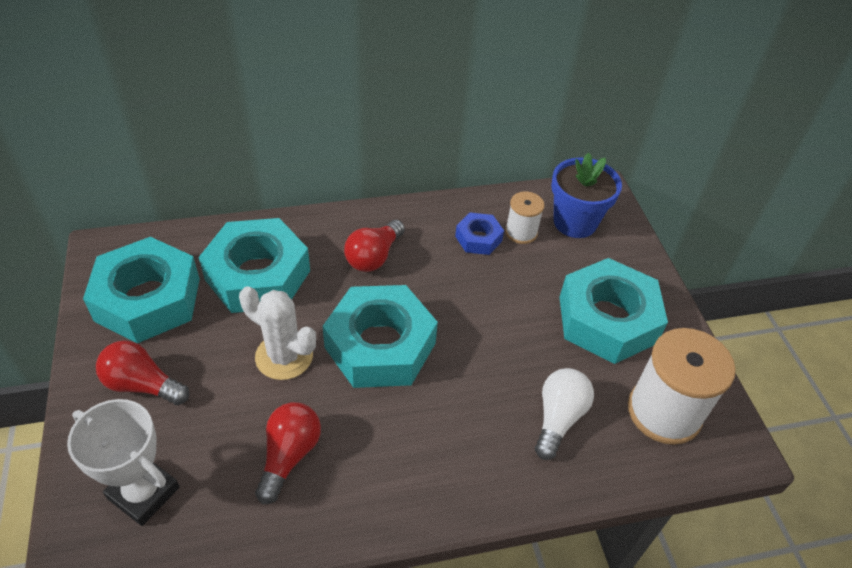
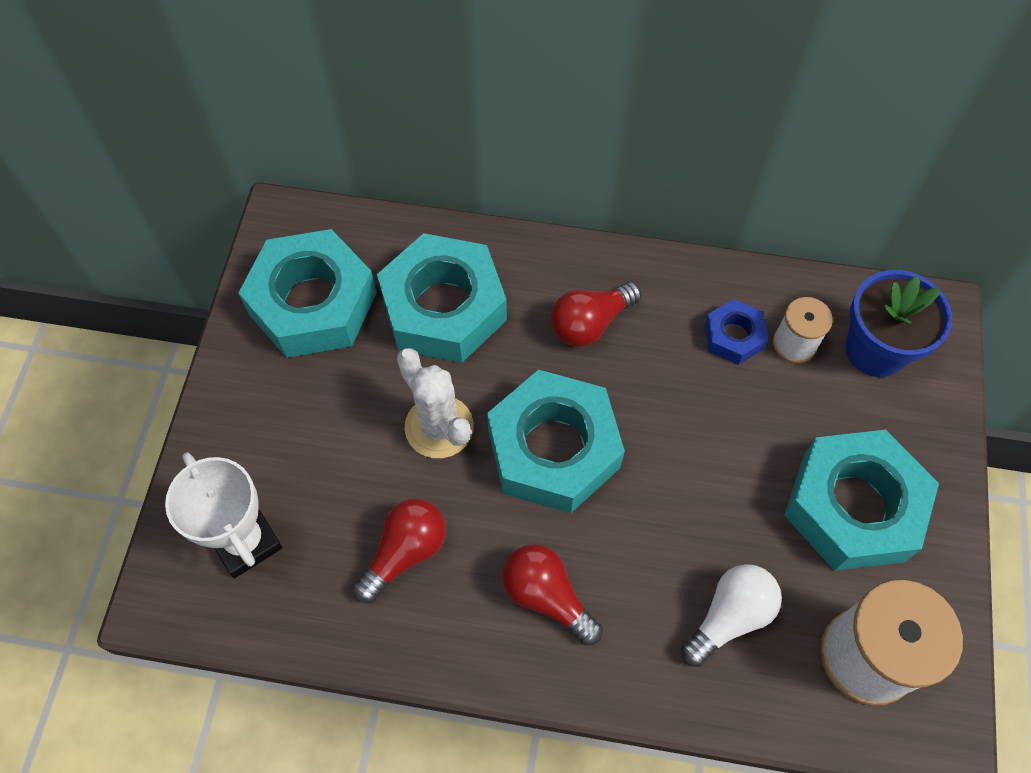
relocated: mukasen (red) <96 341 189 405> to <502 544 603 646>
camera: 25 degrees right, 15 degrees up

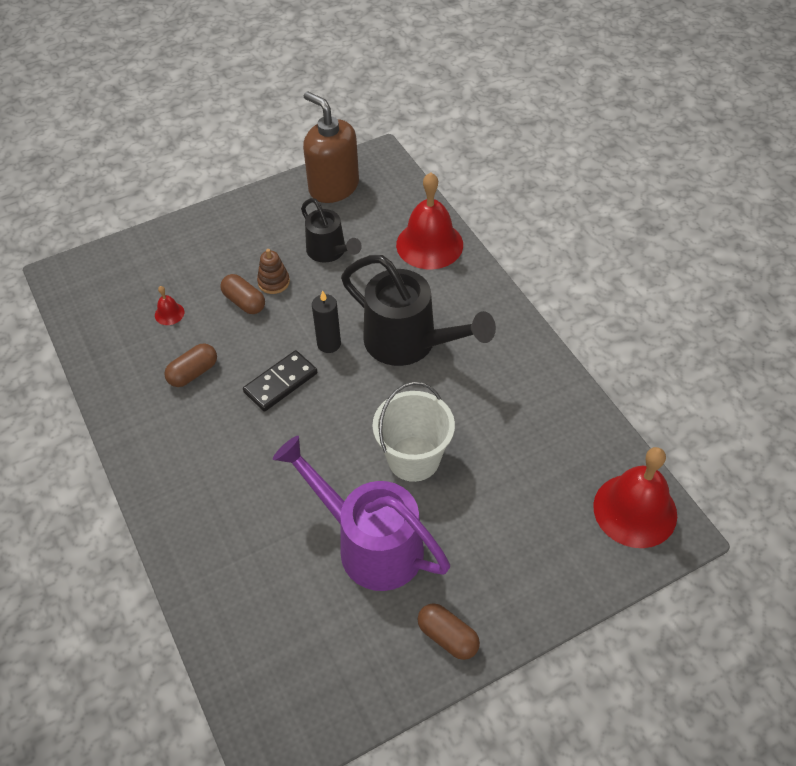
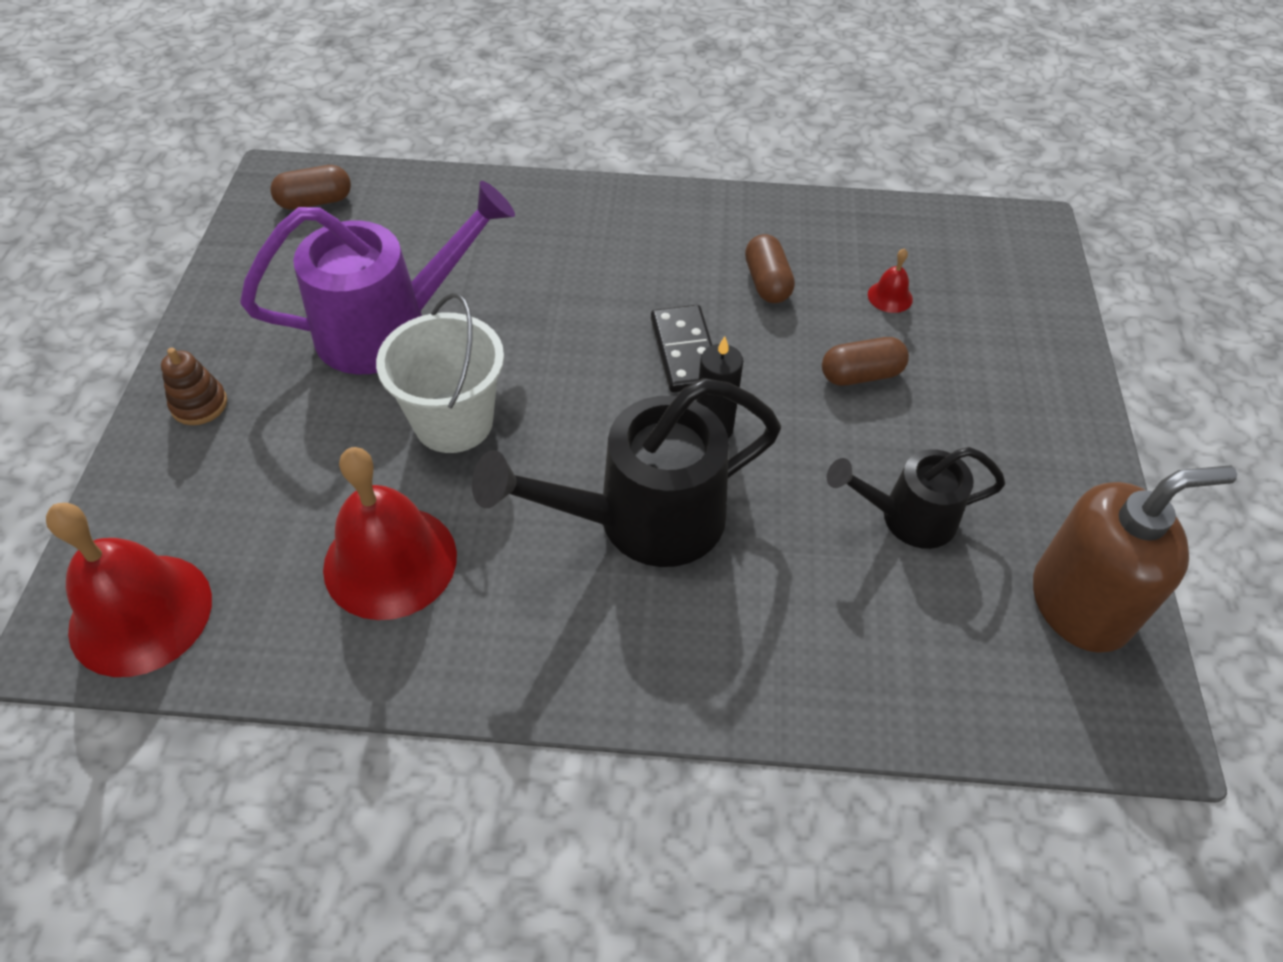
relocated: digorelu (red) <396 172 463 269> to <323 447 457 620>; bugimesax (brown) <257 249 290 294> to <161 348 227 425>; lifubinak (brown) <418 603 480 660> to <270 165 351 210>
camera: 120 degrees right, 0 degrees up

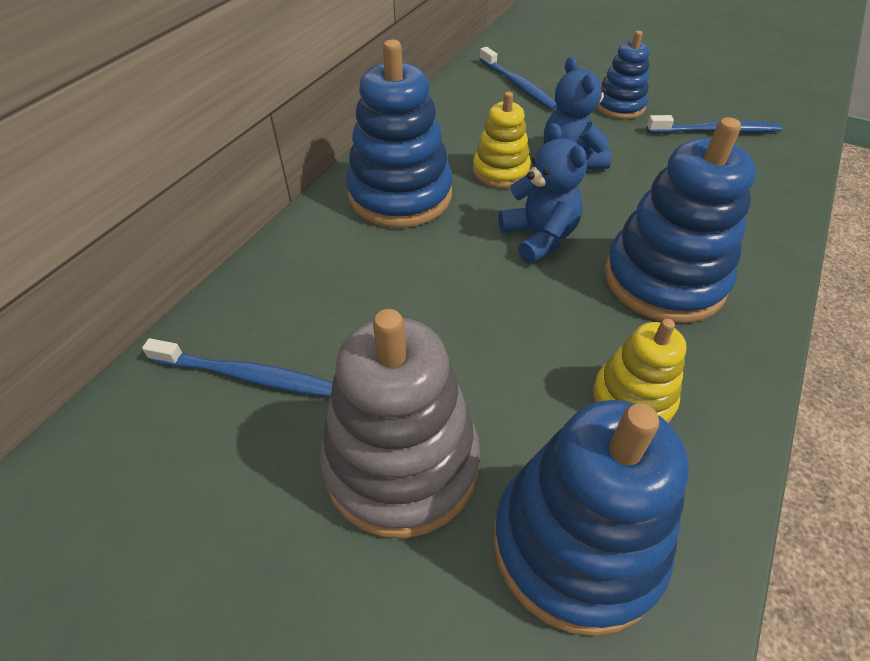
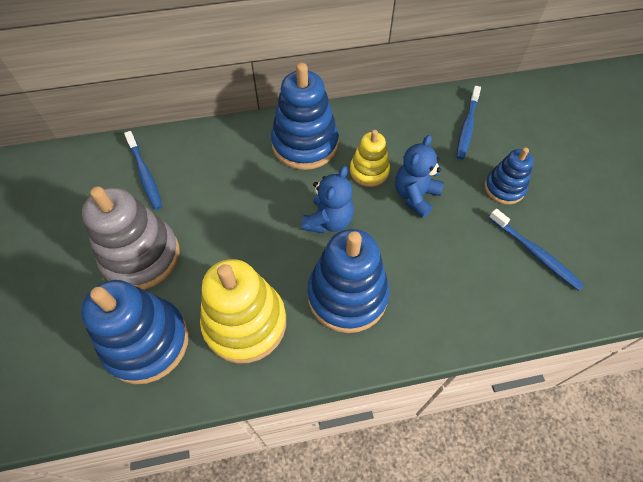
size: bugimesax (yellow) <593 319 686 424> = <200 259 286 364> x1.75
camera: 50 degrees right, 10 degrees up

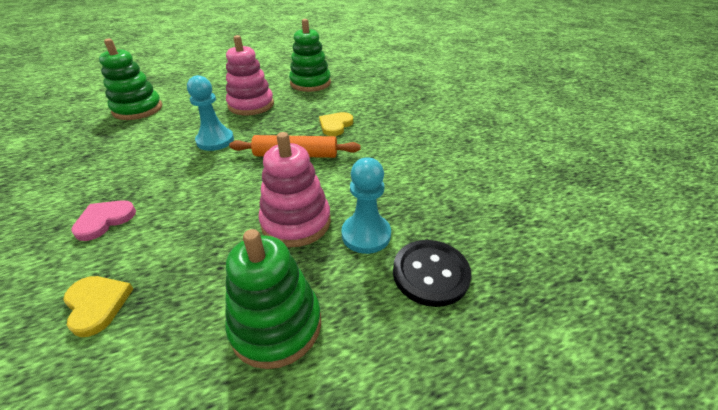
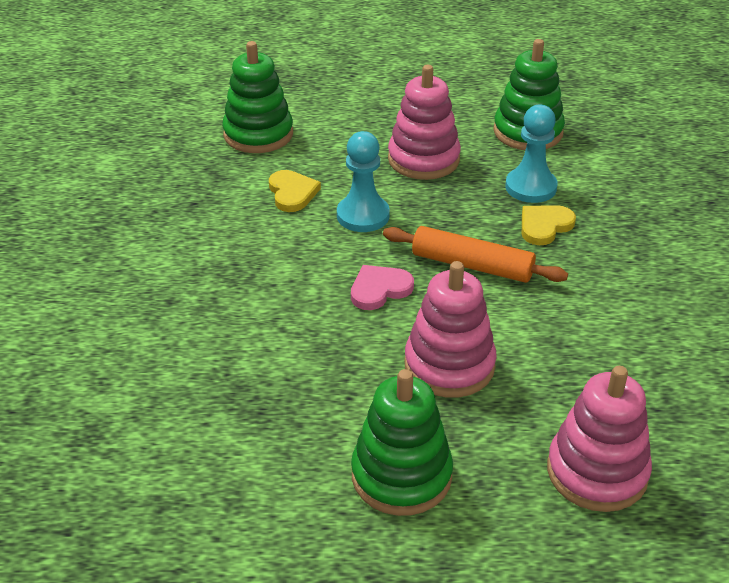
relocated: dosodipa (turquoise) <341 157 391 254> to <505 104 558 203>; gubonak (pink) <71 200 136 241> to <351 265 414 310>; gubonak (yellow) <63 276 134 337> to <269 170 321 212>
exchanged: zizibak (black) <393 240 472 307> to bugimesax (pink) <547 366 652 512>
camera: 20 degrees right, 0 degrees up

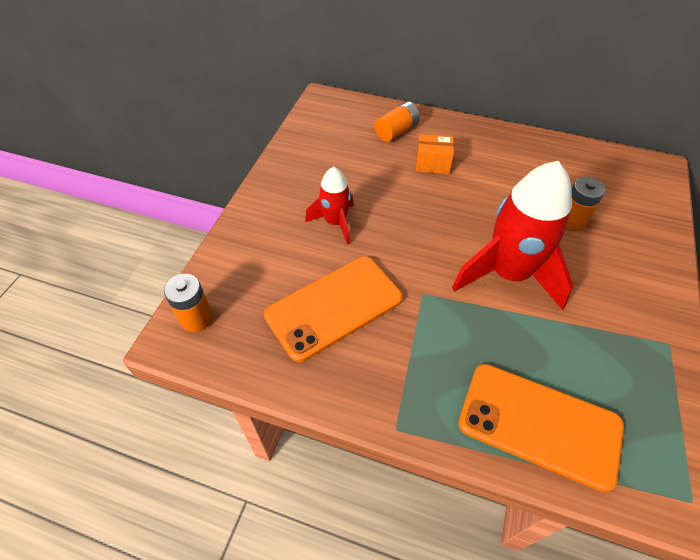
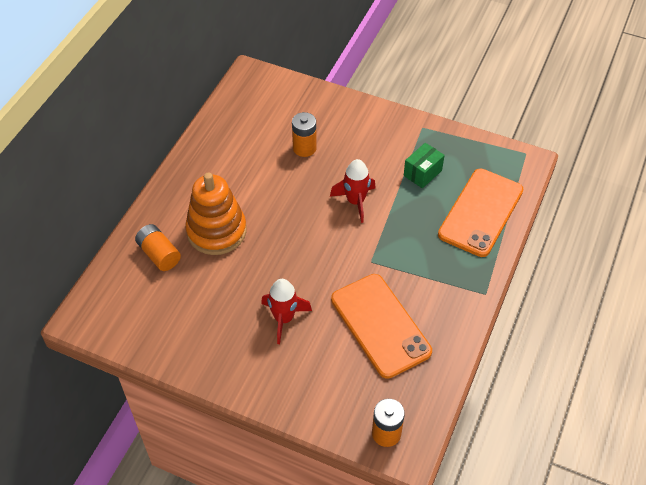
appeared: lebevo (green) <404 143 445 188>
exchanged: lebevo (orange) <416 134 454 174> to bugimesax (orange) <185 172 247 255>
size: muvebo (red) <452 161 573 310> = <330 159 376 223> x0.54
camera: 85 degrees left, 0 degrees up

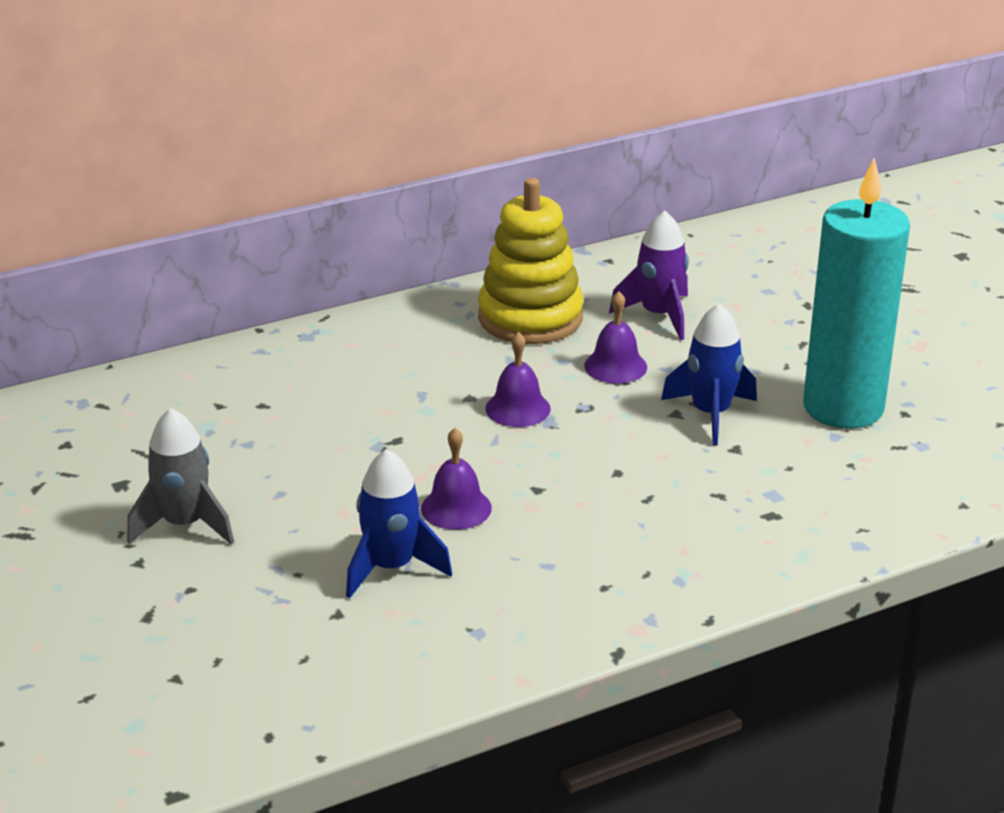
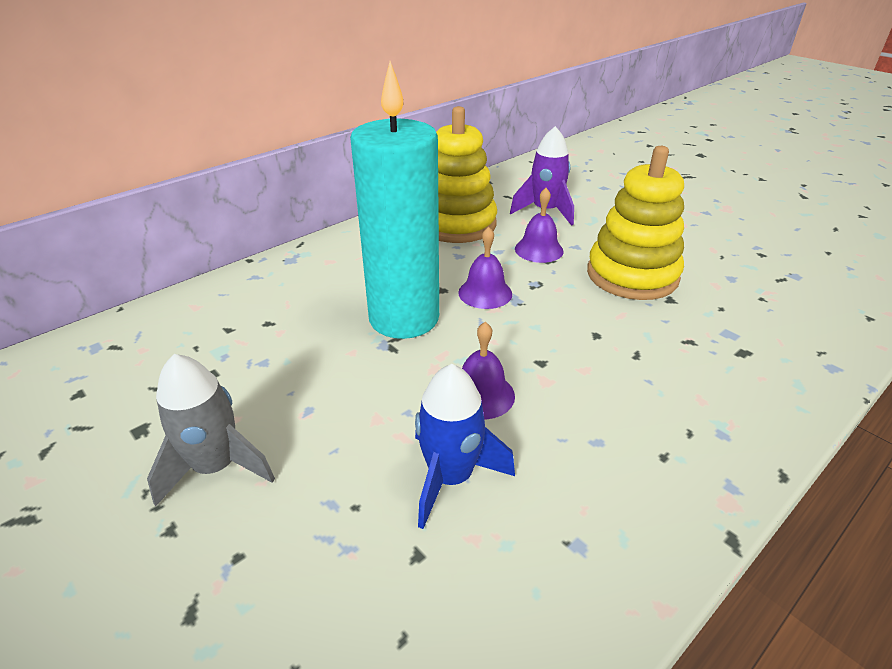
relocated: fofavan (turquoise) <803 158 910 429> to <350 61 439 339>
exchanged: muvebo (blue) <661 303 757 446> to bugimesax (yellow) <587 146 684 300>
camera: 15 degrees left, 5 degrees up

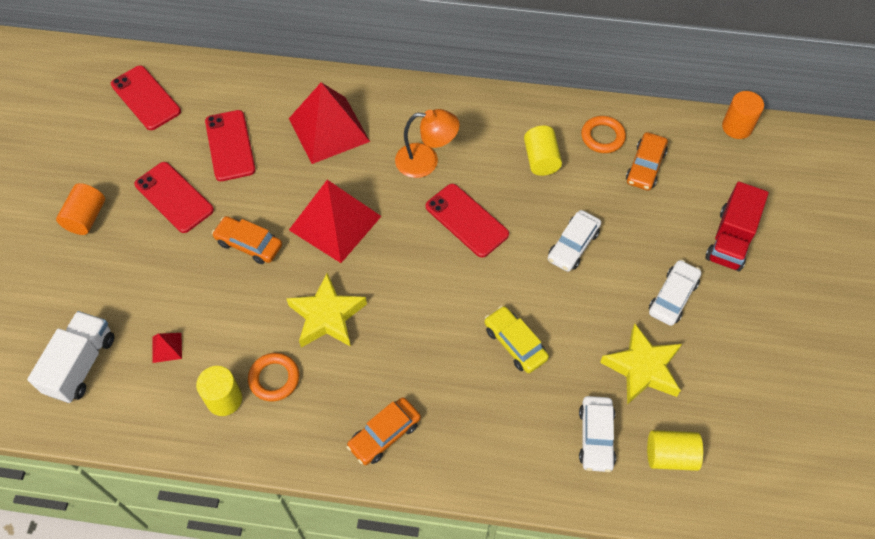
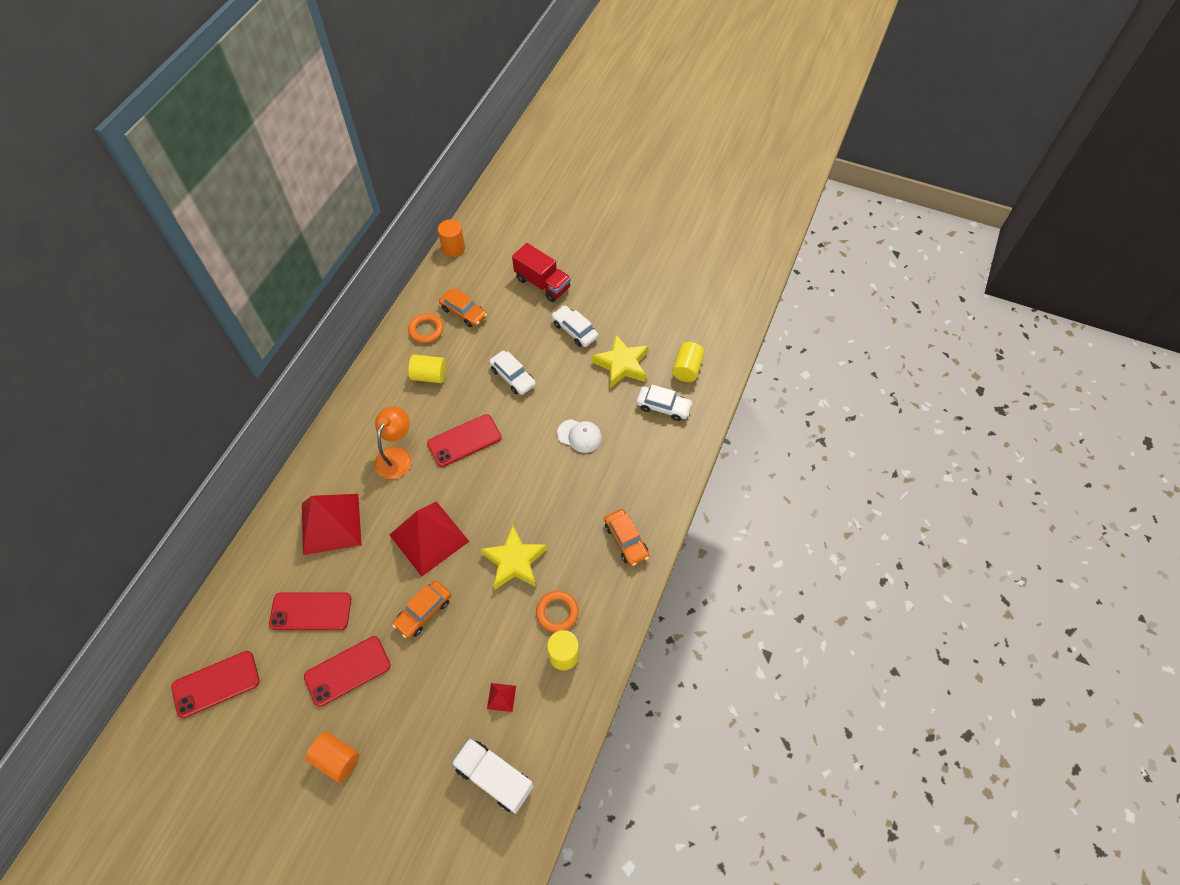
exchanged: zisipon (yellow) <484 306 549 373> to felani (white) <557 419 602 453>
camera: 75 degrees left, 0 degrees up

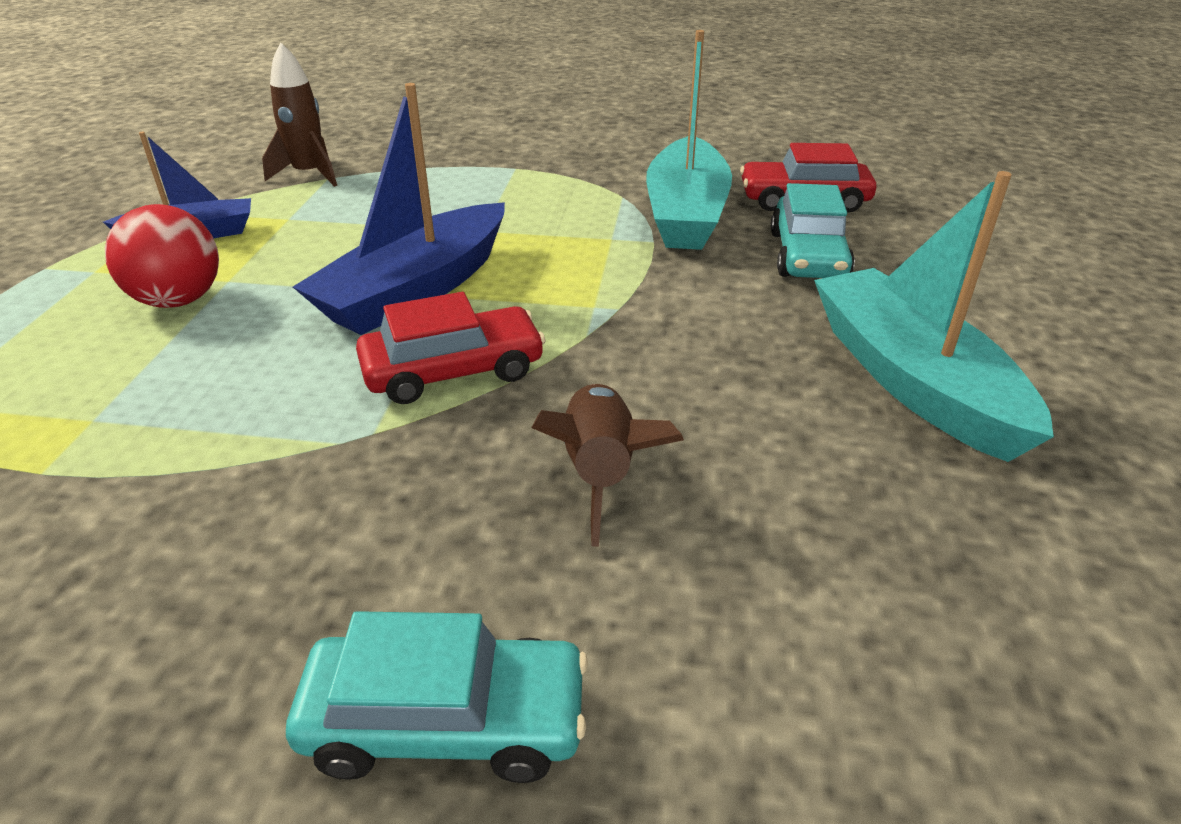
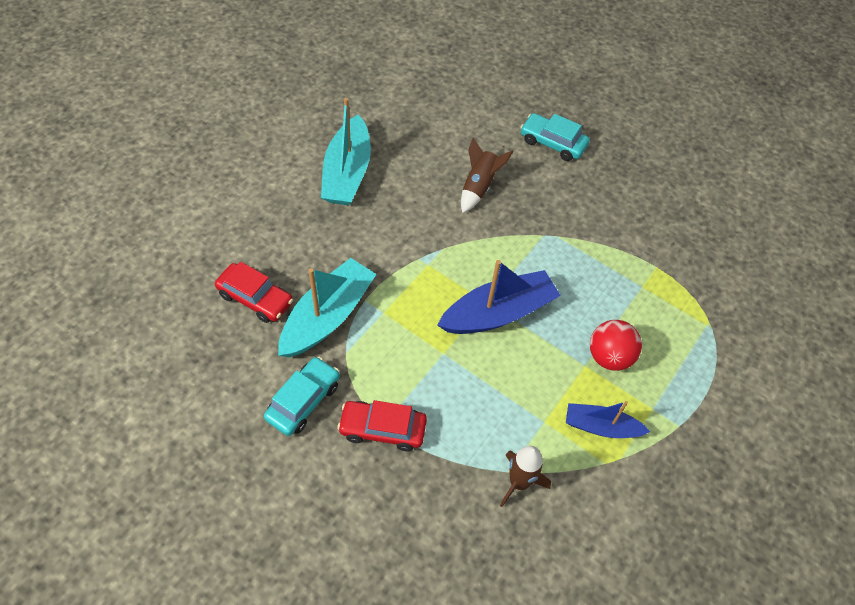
relocated: zisipon (turquoise) <771 183 855 278> to <264 357 340 436>; zisipon (red) <356 292 546 404> to <337 400 427 451>
camera: 155 degrees left, 20 degrees up

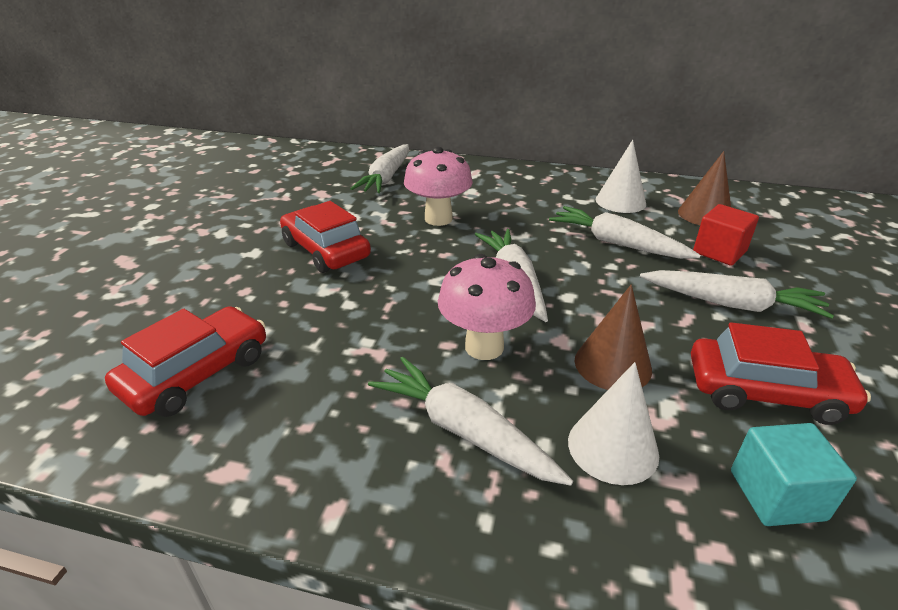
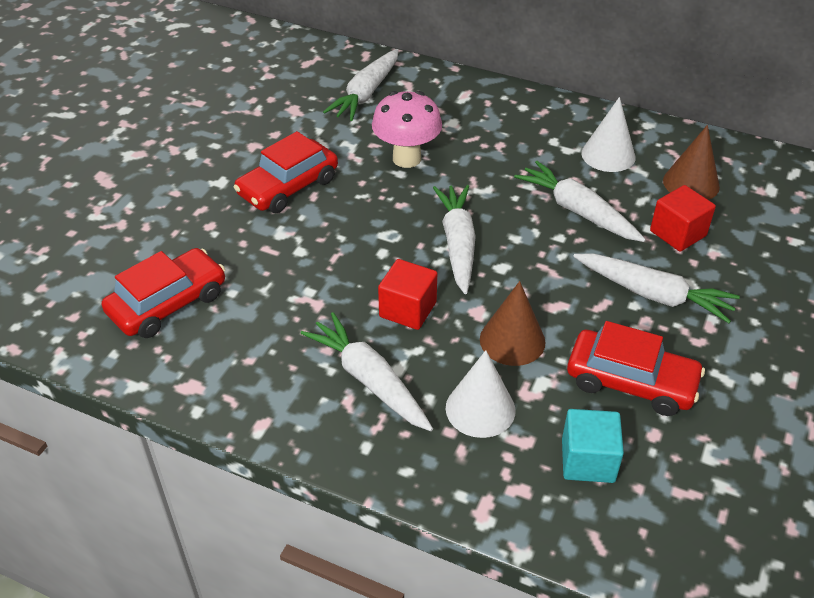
exchanged: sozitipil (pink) <438 254 536 360> to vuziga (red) <378 259 437 330>
spun: zisipon (red) <280 201 371 273> = <234 131 338 213> 105 degrees counterclockwise
camera: 10 degrees right, 10 degrees up

